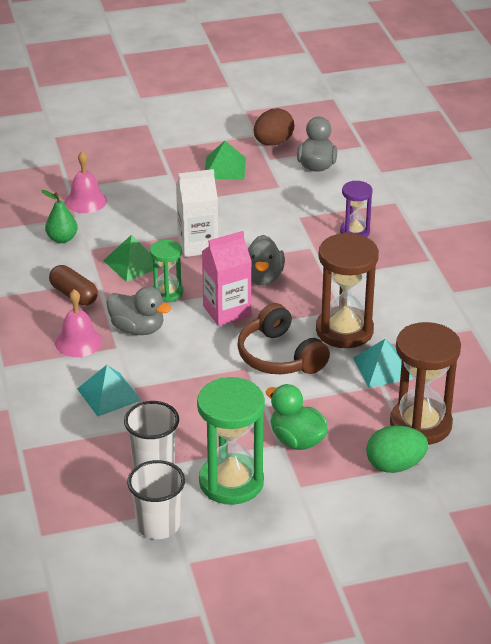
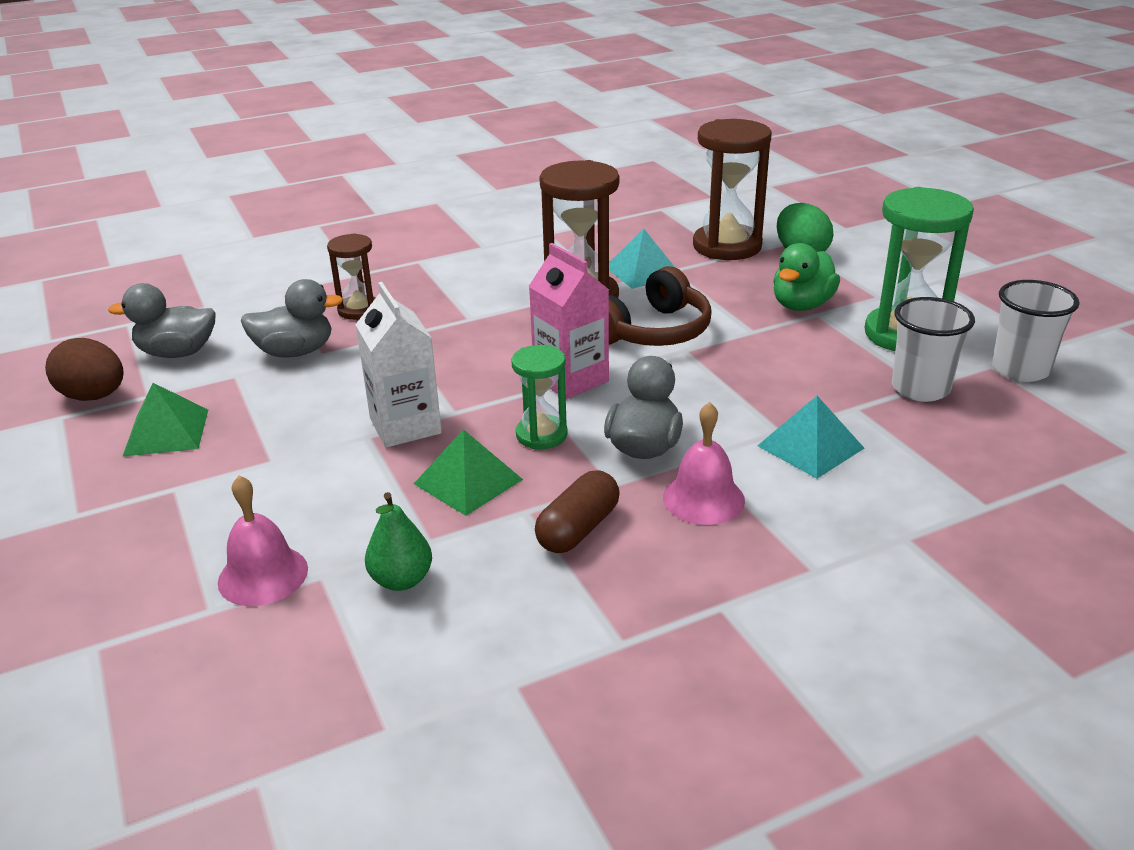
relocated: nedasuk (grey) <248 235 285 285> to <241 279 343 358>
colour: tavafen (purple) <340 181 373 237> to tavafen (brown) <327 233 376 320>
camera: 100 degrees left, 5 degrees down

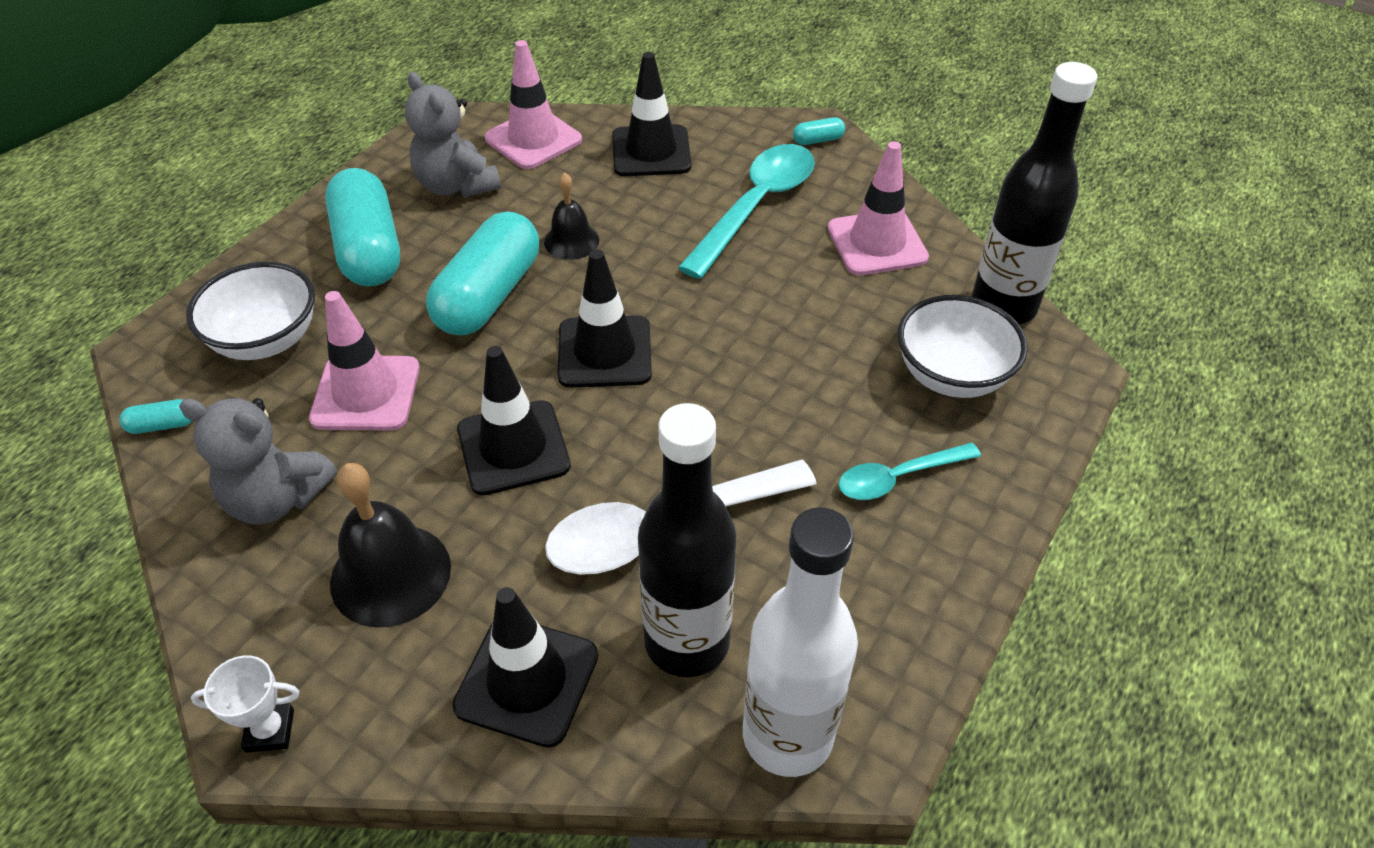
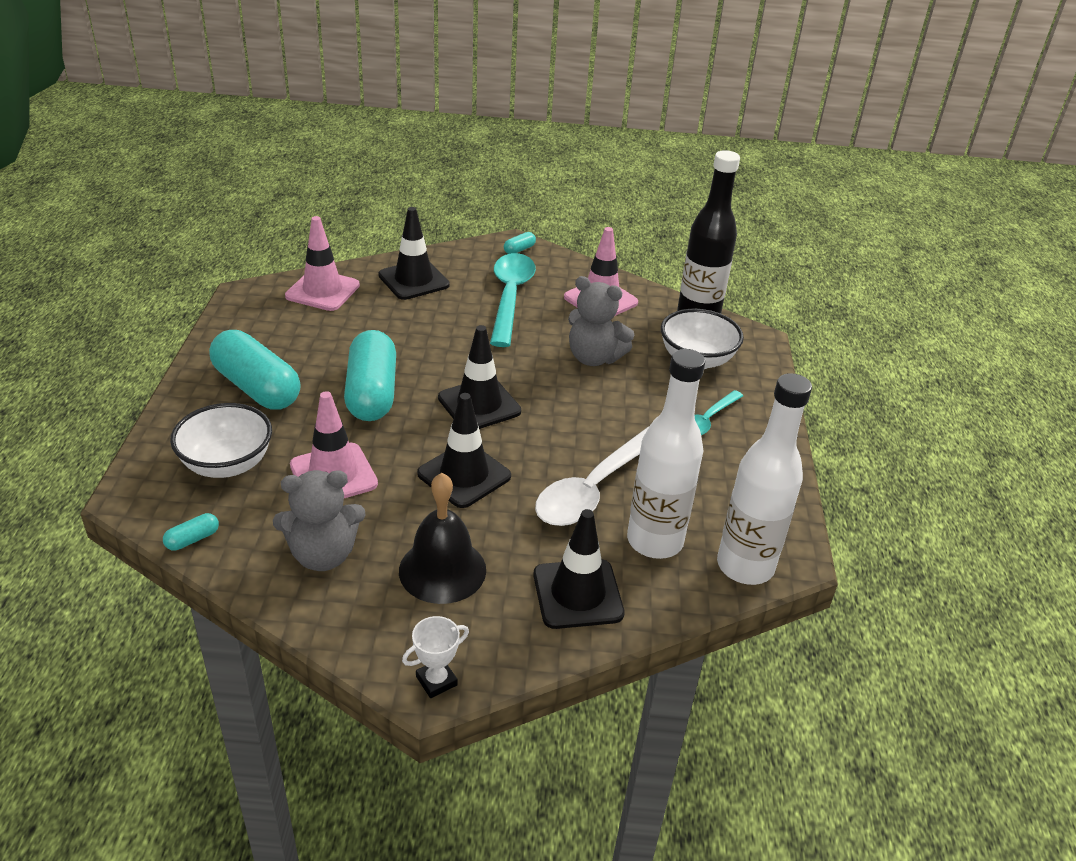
missing: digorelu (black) <544 172 599 260>
relocated: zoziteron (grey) <405 72 501 197> to <568 276 634 366>
colour: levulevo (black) <638 403 737 677> to levulevo (white) <627 349 705 559>
camera: 30 degrees left, 10 degrees down

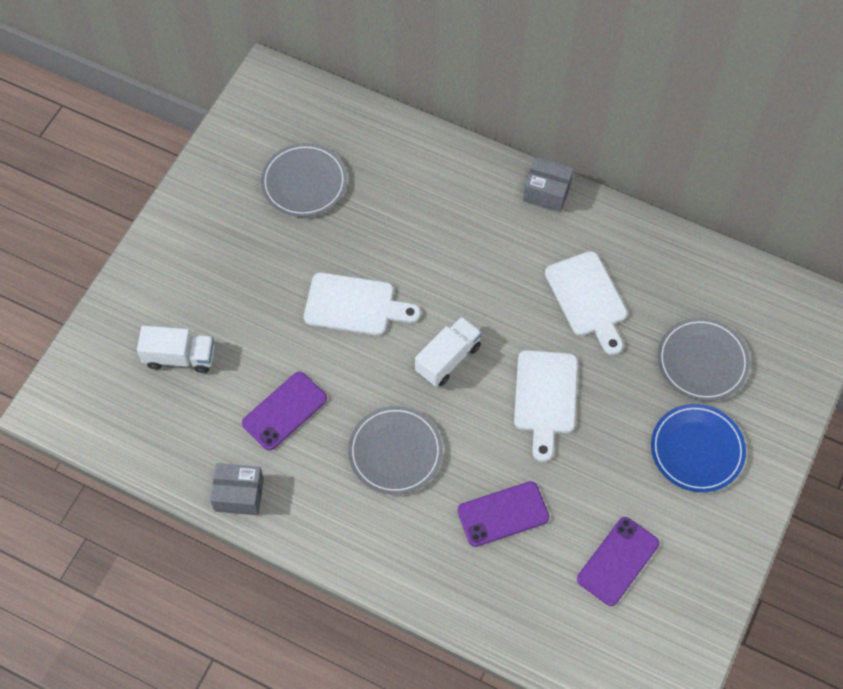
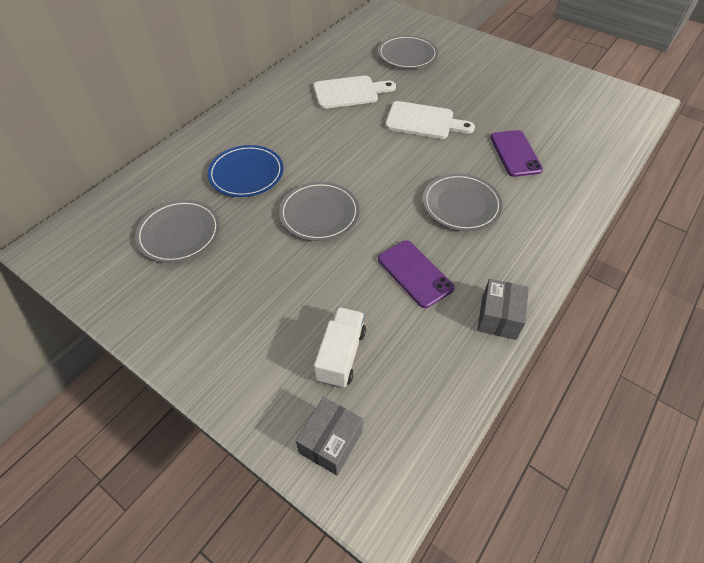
missing: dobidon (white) <415 317 482 386>; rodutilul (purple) <577 517 659 606>
relocated: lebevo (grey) <523 157 574 213> to <295 397 363 475>; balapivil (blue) <651 404 746 492> to <208 145 283 197>
exchanged: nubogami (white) <304 273 421 336> to balapivil (grey) <279 182 359 241>
camera: 80 degrees left, 10 degrees down

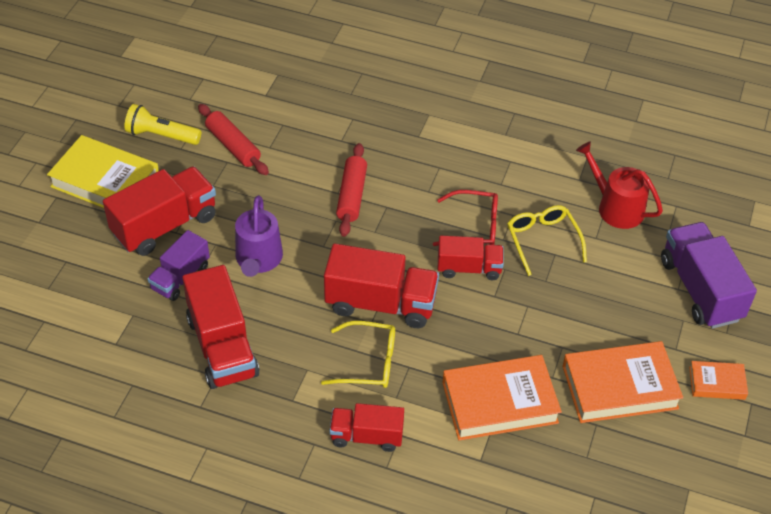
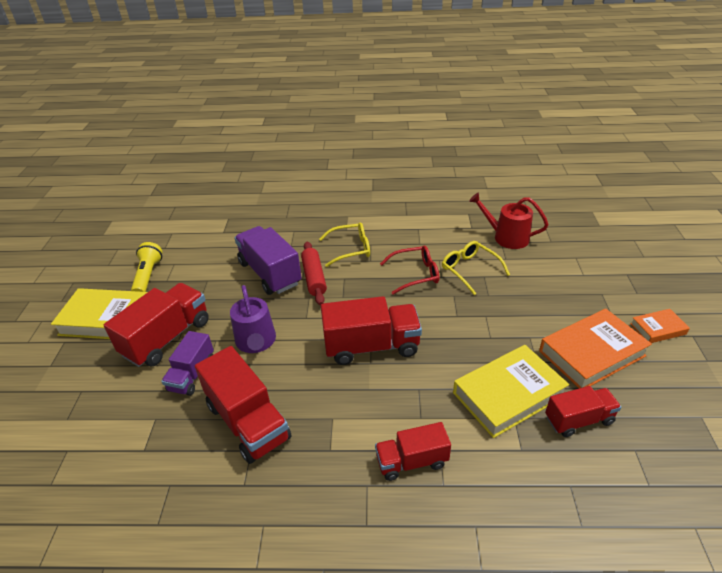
missing: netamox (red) <198 104 269 175>
relocated: dobidon (purple) <661 222 757 329> to <234 226 302 295>; dobidon (red) <437 236 504 280> to <545 386 621 437>; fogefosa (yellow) <321 321 395 388> to <319 222 370 267>
colour: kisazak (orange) <442 355 562 440> to kisazak (yellow) <453 345 569 438>
spun: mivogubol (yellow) <124 104 201 145> = <131 242 163 292> 90 degrees clockwise
camera: 15 degrees left, 10 degrees down

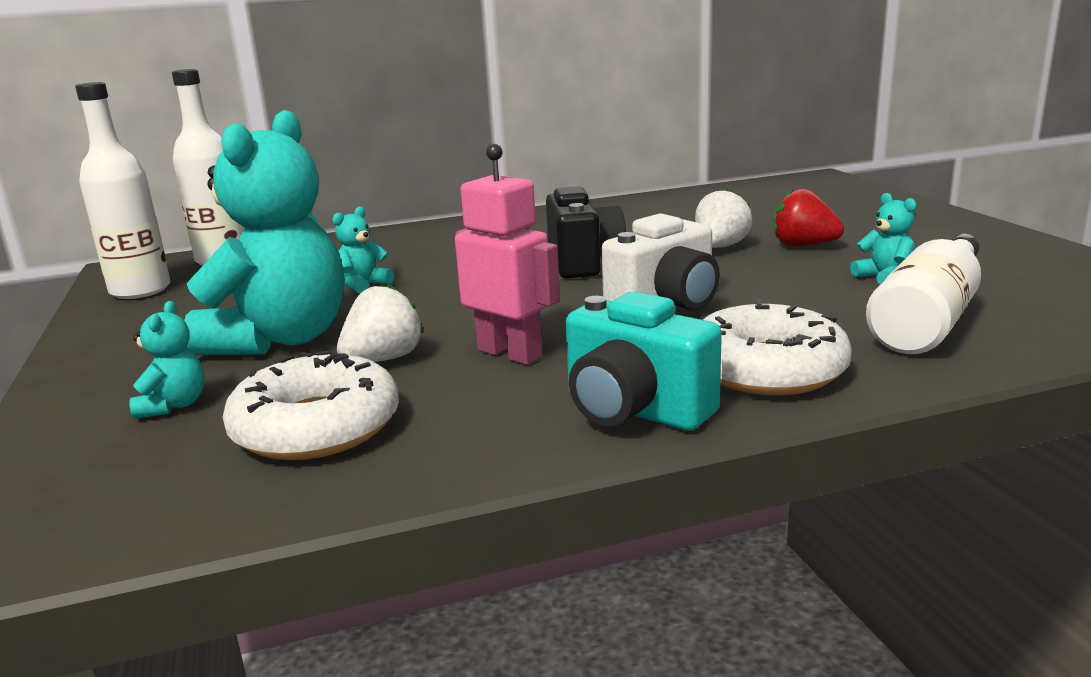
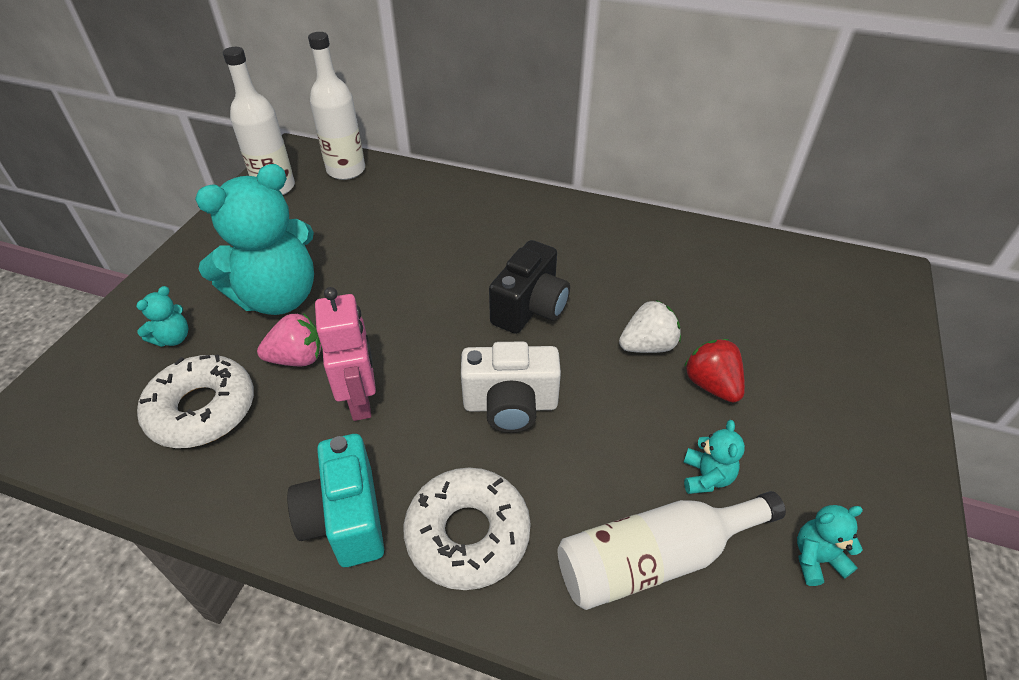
relocated: zoziteron (turquoise) <332 207 394 293> to <797 505 863 586>
colour: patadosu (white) <337 284 424 362> to patadosu (pink) <257 313 322 366>
camera: 35 degrees right, 25 degrees up

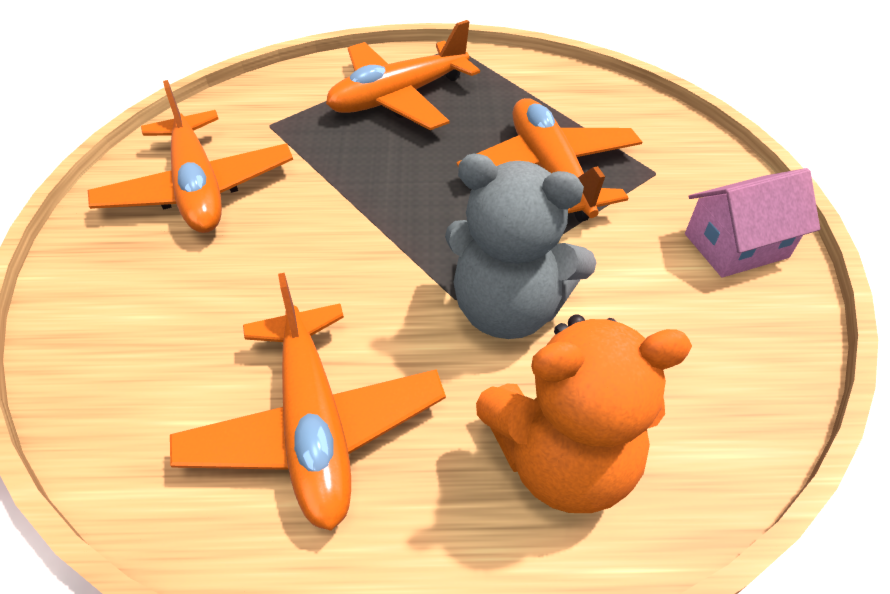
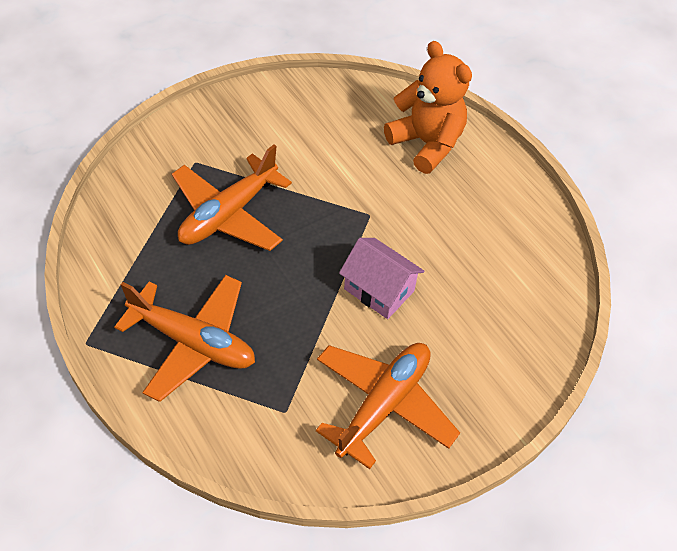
missing: zoziteron (grey) <445 154 597 339>; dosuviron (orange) <170 273 446 531>
relocated: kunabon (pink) <685 168 820 278> to <339 238 424 319>
camera: 125 degrees left, 5 degrees up

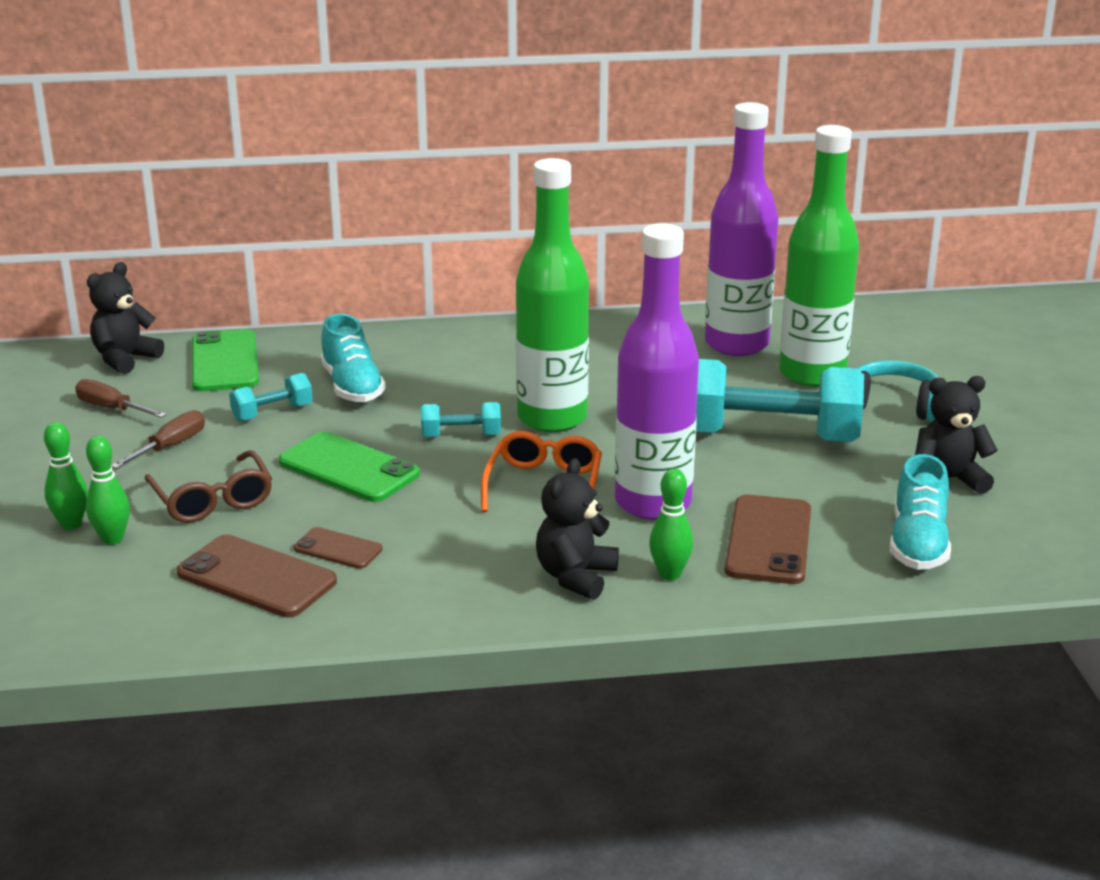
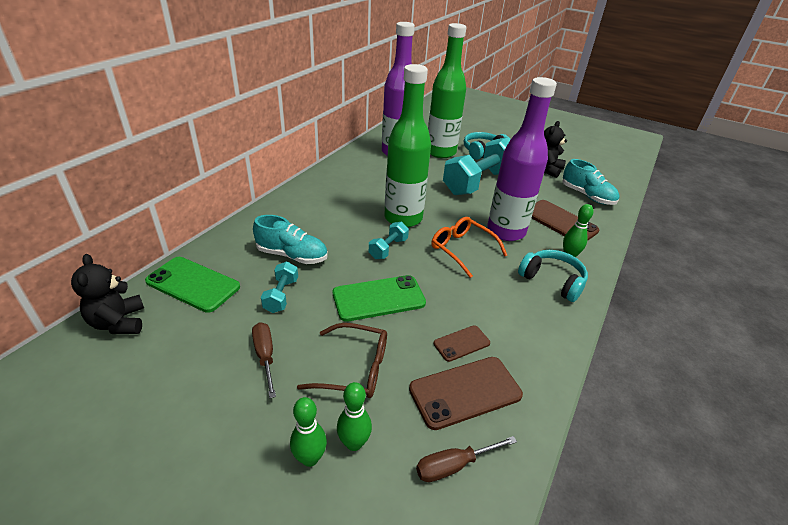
relocated: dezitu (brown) <75 379 167 418> to <416 436 517 482>
exchanged: zoziteron (black) <536 458 619 600> to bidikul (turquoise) <518 250 588 302>
camera: 55 degrees left, 10 degrees up

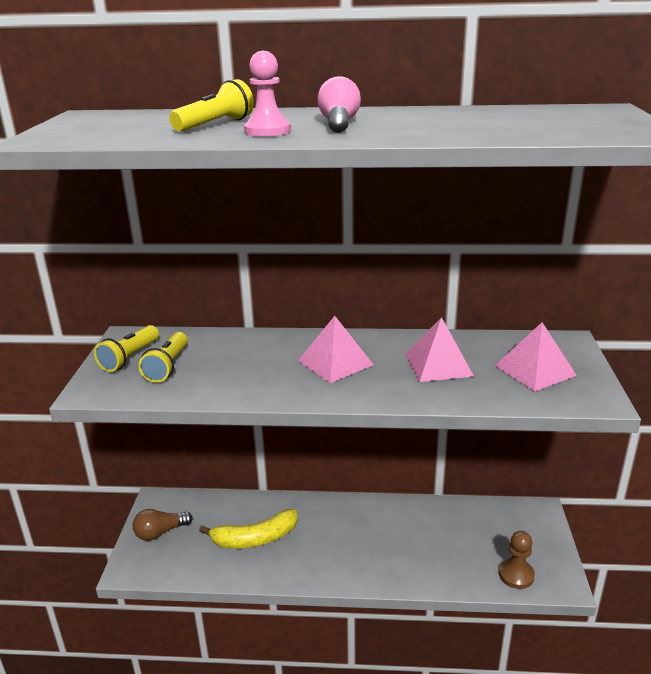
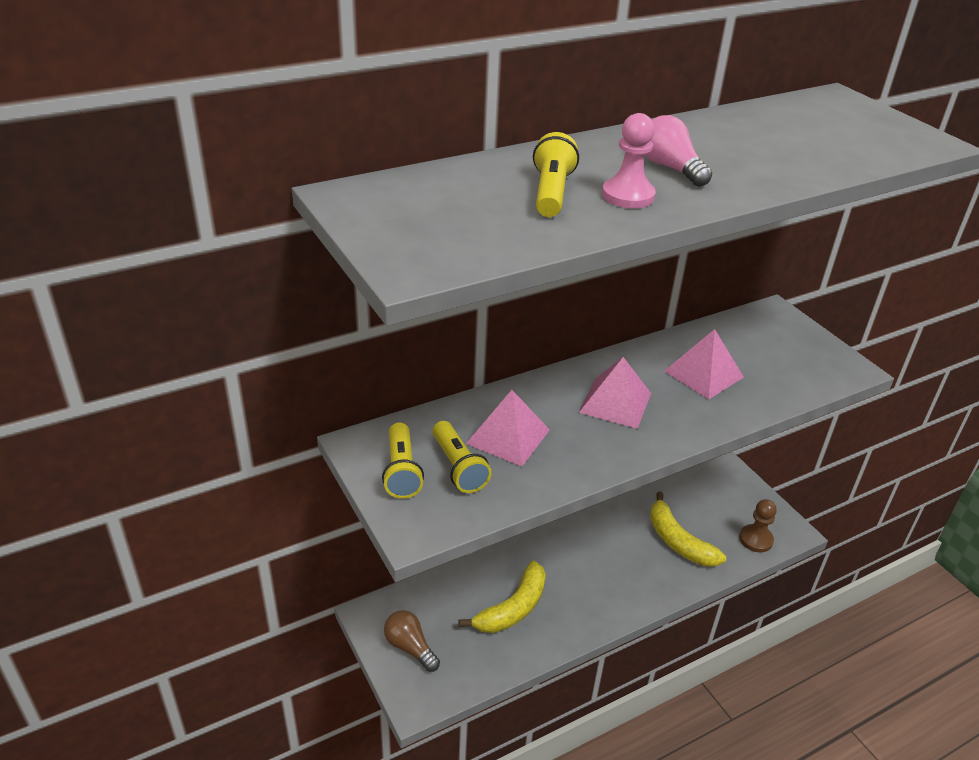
appeared: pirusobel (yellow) <650 492 726 566>
relocated: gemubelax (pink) <495 322 577 392> to <466 390 550 467>
spun: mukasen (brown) <133 509 193 541> = <384 610 440 672> 105 degrees clockwise
camera: 35 degrees left, 10 degrees up

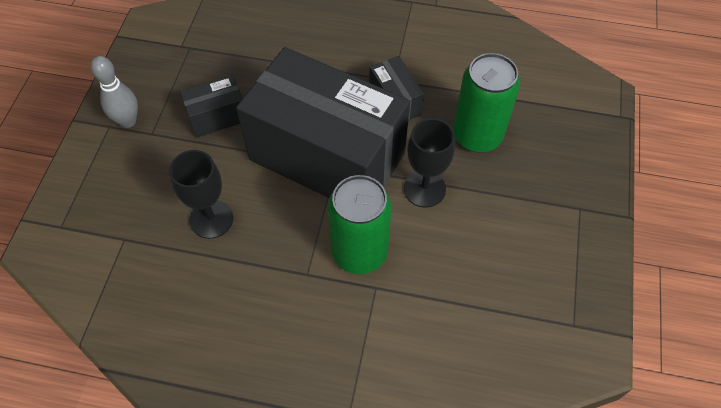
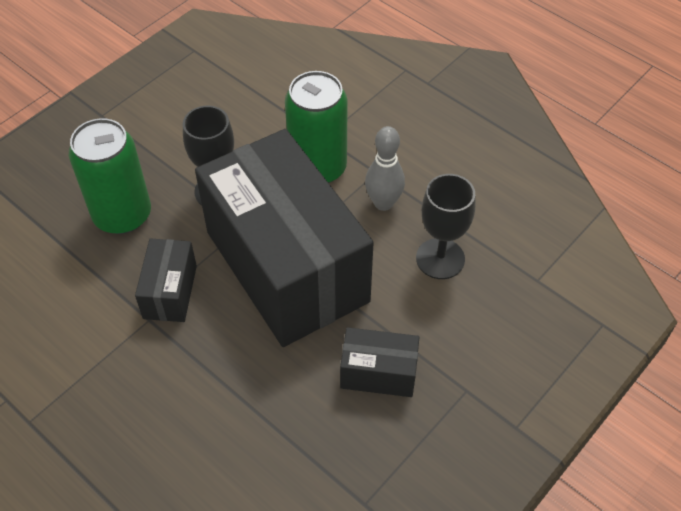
relocated: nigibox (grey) <91 56 138 128> to <365 126 405 211>
camera: 150 degrees left, 5 degrees down

